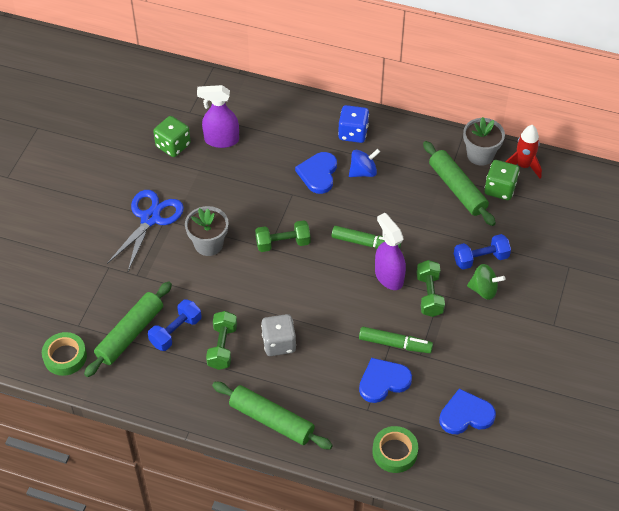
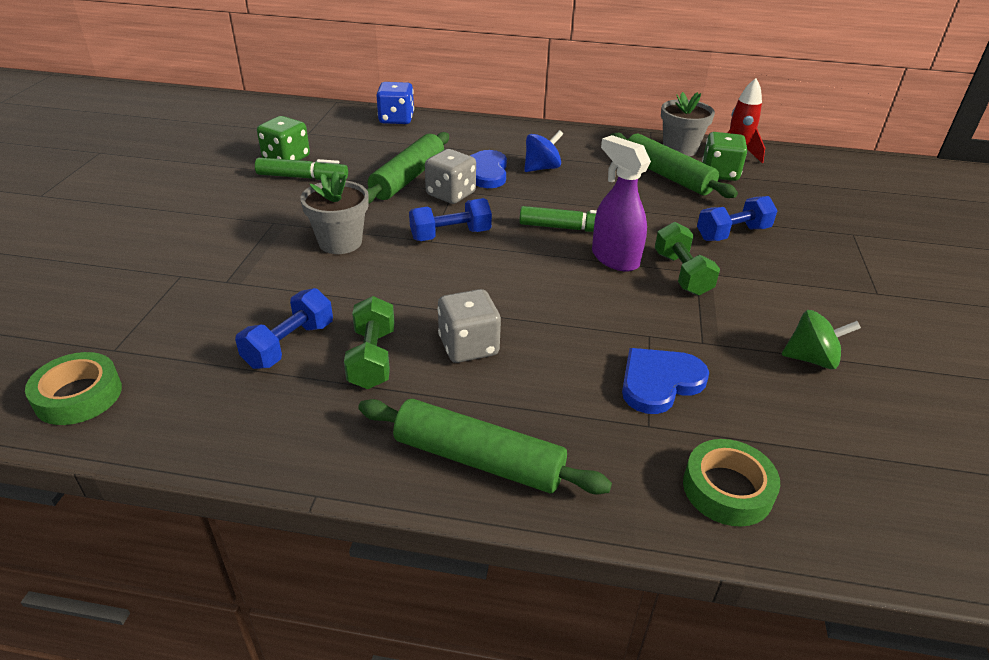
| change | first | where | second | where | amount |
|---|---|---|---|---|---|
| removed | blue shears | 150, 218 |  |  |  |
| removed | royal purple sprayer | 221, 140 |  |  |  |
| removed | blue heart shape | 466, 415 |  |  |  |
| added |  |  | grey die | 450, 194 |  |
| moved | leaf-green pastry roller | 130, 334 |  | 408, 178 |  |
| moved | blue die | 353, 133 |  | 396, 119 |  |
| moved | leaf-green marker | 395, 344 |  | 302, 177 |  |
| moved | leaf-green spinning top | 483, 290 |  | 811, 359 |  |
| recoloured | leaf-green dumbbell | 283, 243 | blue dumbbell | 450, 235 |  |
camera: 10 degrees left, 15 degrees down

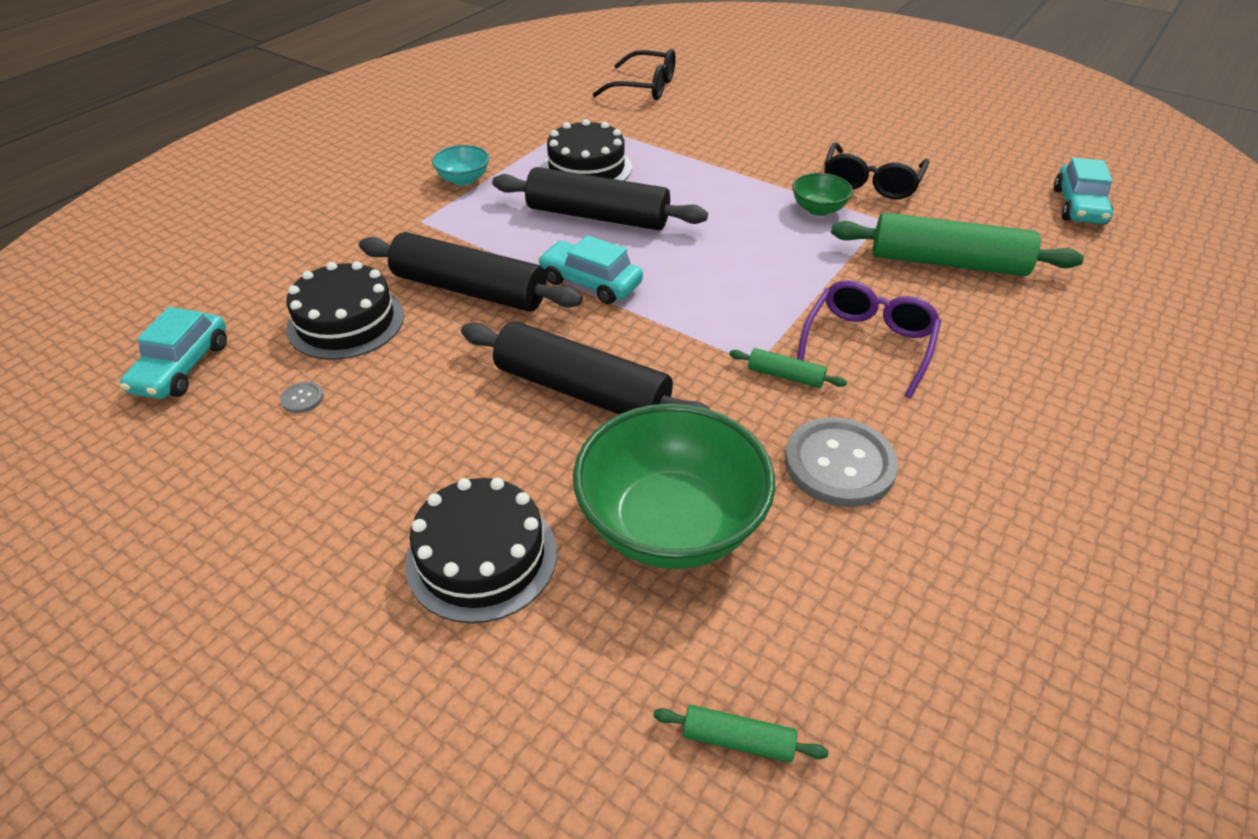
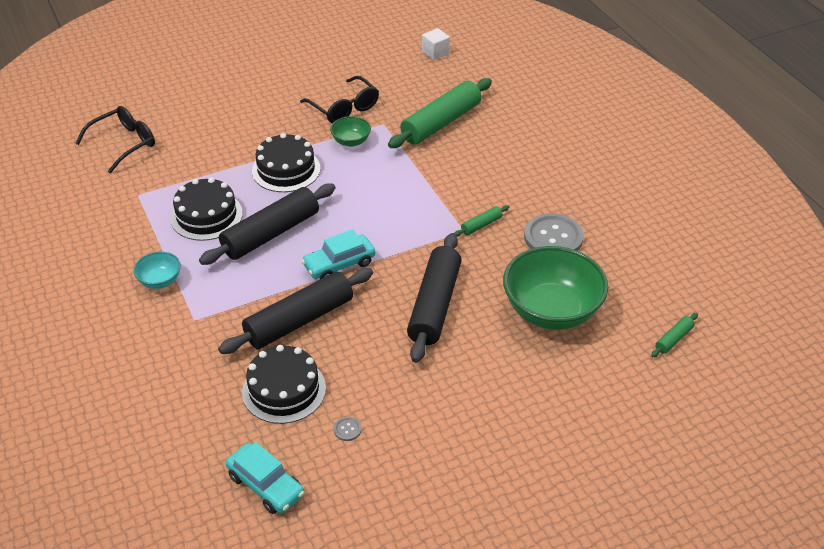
| change | first | where | second | where | amount |
|---|---|---|---|---|---|
| removed | royal purple spectacles | 868, 344 |  |  |  |
| moved | jet-black gateau | 482, 557 |  | 286, 170 |  |
| replaced | aqua toy car | 1078, 206 | snow-white cube | 435, 52 |  |
| turned | jet-black pastry roller | 582, 391 |  | 434, 305 | 45 degrees counterclockwise |
camera: 60 degrees left, 0 degrees up

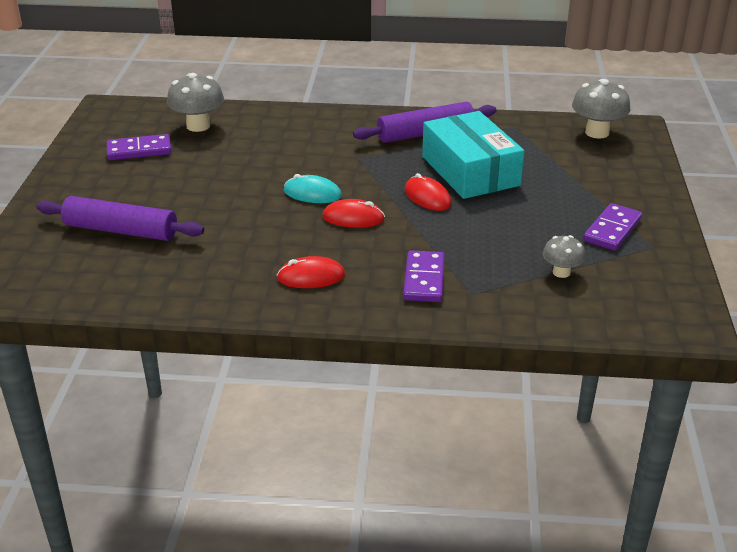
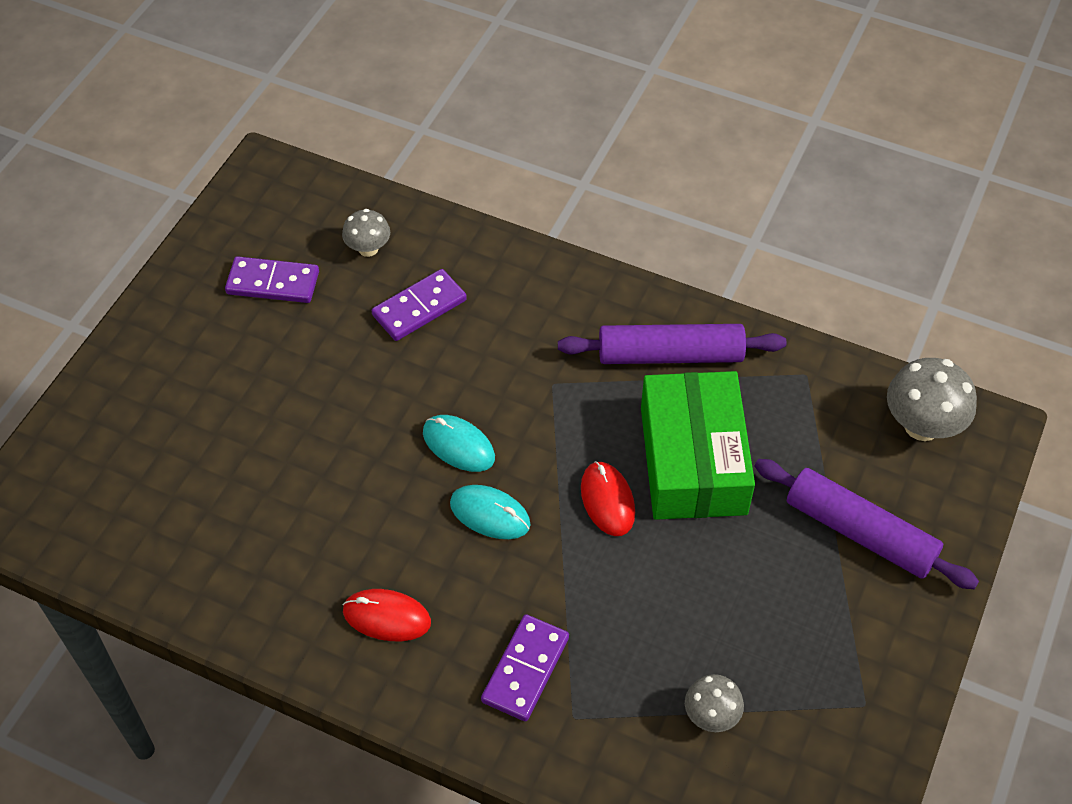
| change | first | where | second | where | amount |
|---|---|---|---|---|---|
| moved | royal purple pastry roller | 121, 231 |  | 860, 532 |  |
| moved | royal purple domino piece | 612, 230 |  | 419, 307 |  |
| recoloured | scarlet computer mouse | 353, 218 | aqua computer mouse | 490, 514 |  |
| recoloured | aqua package | 470, 171 | leaf-green package | 693, 460 |  |
| resized | grey fungus | 198, 126 |  | 368, 248 | x0.60 |
camera: 20 degrees right, 20 degrees up

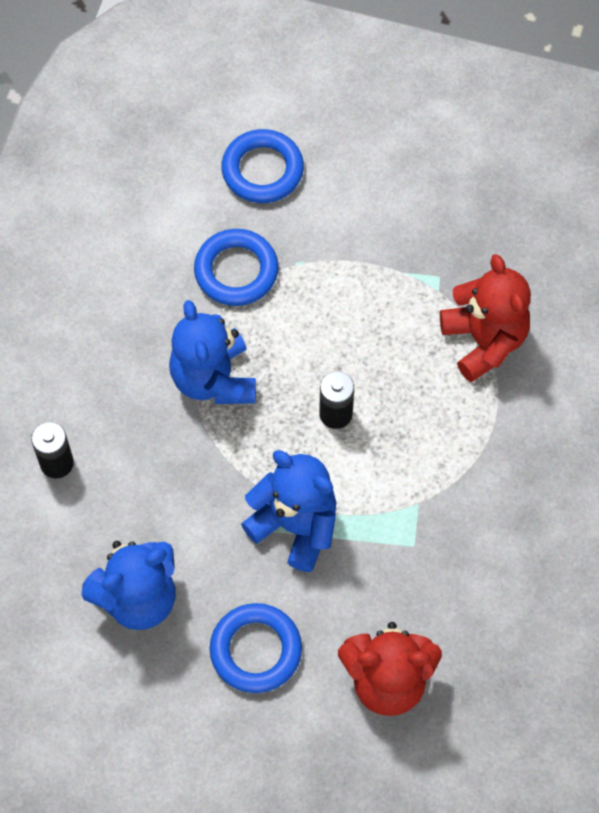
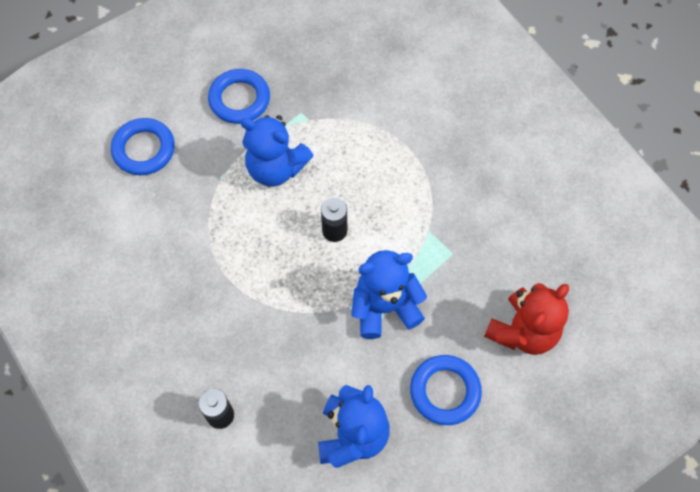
| change | first | where | second | where | amount |
|---|---|---|---|---|---|
| removed | scarlet teddy bear | 484, 341 |  |  |  |
| moved | blue teddy bear | 213, 379 |  | 276, 168 |  |
| moved | blue torus | 236, 271 |  | 239, 99 |  |
camera: 50 degrees left, 0 degrees up

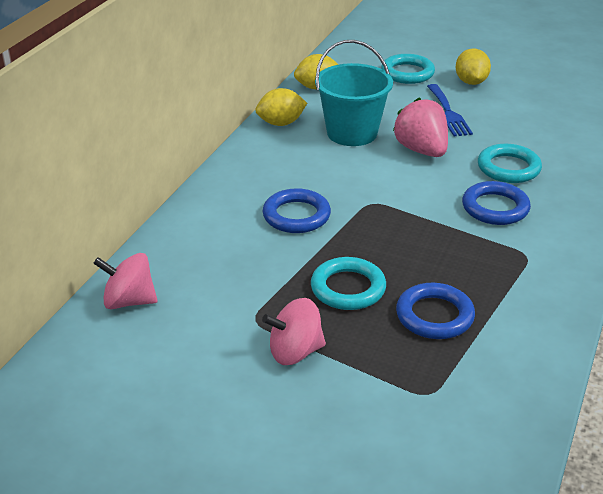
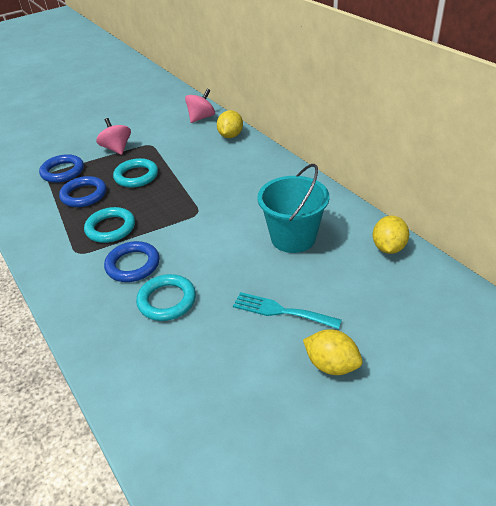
| change | first | where | second | where | amount |
|---|---|---|---|---|---|
| removed | pink strawberry | 421, 150 |  |  |  |
| moved | bright yellow toy lemon | 281, 123 |  | 230, 136 |  |
| moved | blue torus | 296, 216 |  | 63, 171 |  |
| moved | aqua torus | 407, 73 |  | 110, 228 |  |
| recoloured | blue fork | 448, 113 | aqua fork | 280, 311 |  |
| turned | pink spinning top | 295, 352 |  | 117, 149 | 45 degrees counterclockwise |
camera: 125 degrees right, 5 degrees up

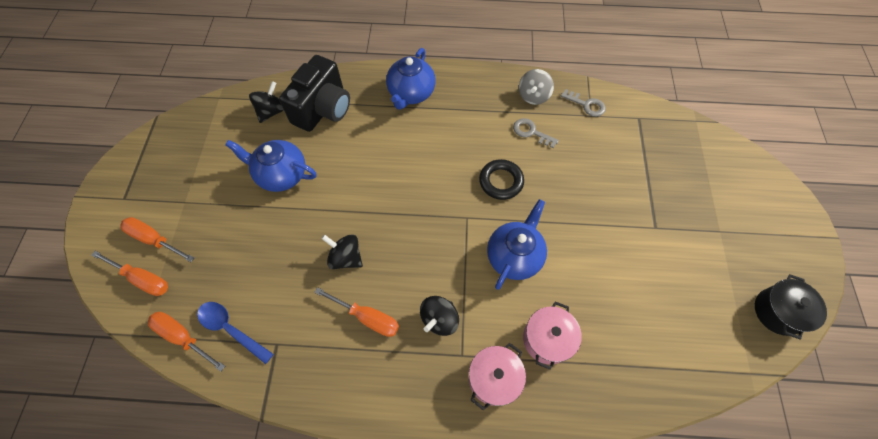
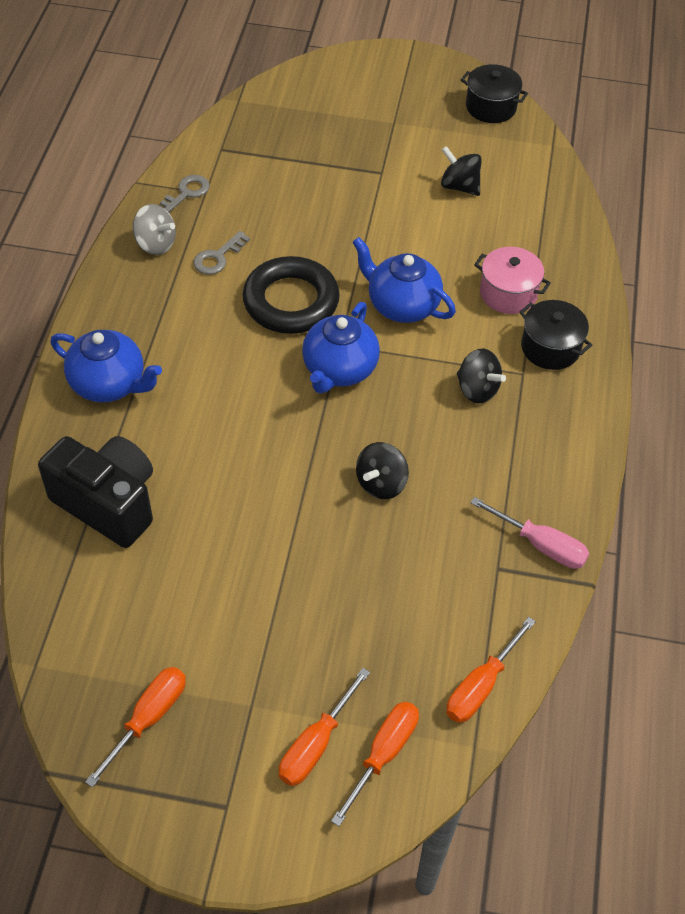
| change | first | where | second | where | amount |
|---|---|---|---|---|---|
| removed | blue teaspoon | 231, 329 |  |  |  |
| added |  |  | pink hand screwdriver | 541, 545 |  |
| moved | blue tea pot | 281, 175 |  | 339, 370 |  |
| moved | jet-black spinning top | 271, 111 |  | 459, 186 |  |
| moved | bright orange hand screwdriver | 368, 318 |  | 149, 717 |  |
| recoloured | pink stockpot | 493, 378 | jet-black stockpot | 550, 347 |  |
| resized | jet-black torus | 501, 181 |  | 291, 301 | x1.56 |
camera: 85 degrees left, 10 degrees down

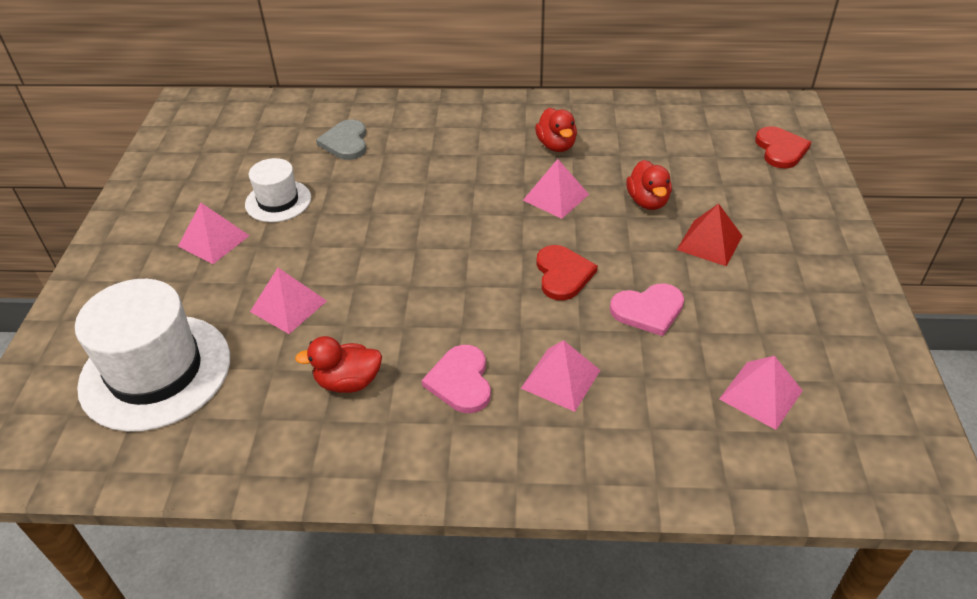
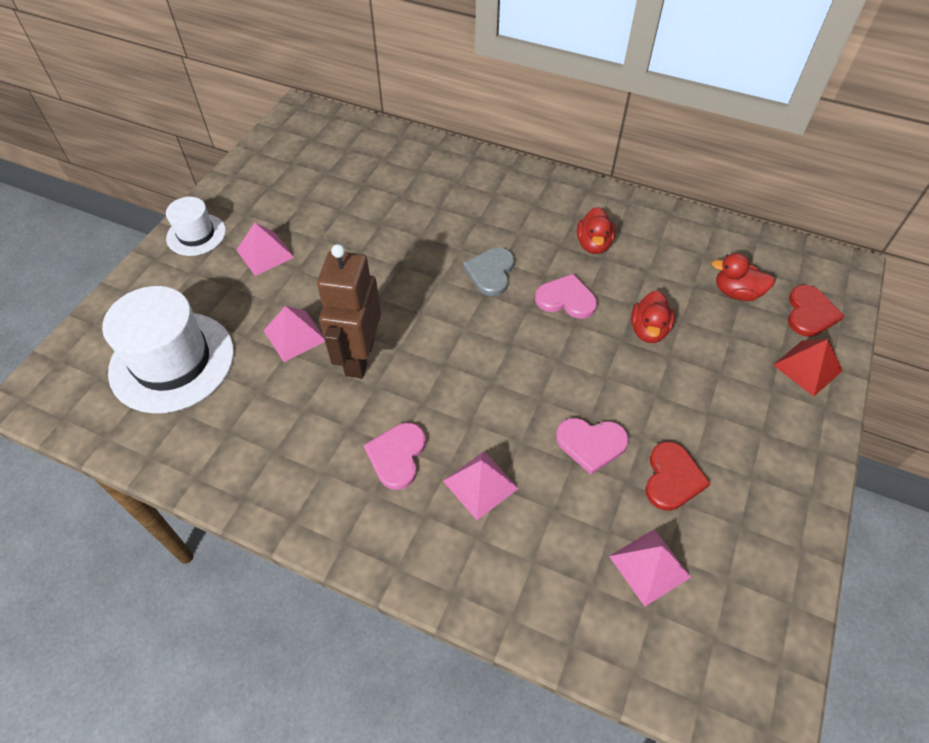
| change | first | where | second | where | amount |
|---|---|---|---|---|---|
| added |  |  | dark brown robot figure | 359, 357 |  |
| moved | snow-white tall hat | 278, 201 |  | 196, 235 |  |
| moved | scarlet toy duck | 348, 382 |  | 736, 292 |  |
| moved | grey heart shape | 346, 142 |  | 490, 272 |  |
| moved | scarlet heart shape | 563, 274 |  | 672, 478 |  |
| moved | scarlet pyramid shape | 709, 242 |  | 807, 367 |  |
| replaced | pink pyramid shape | 556, 197 | pink heart shape | 566, 299 |  |
camera: 20 degrees right, 10 degrees up

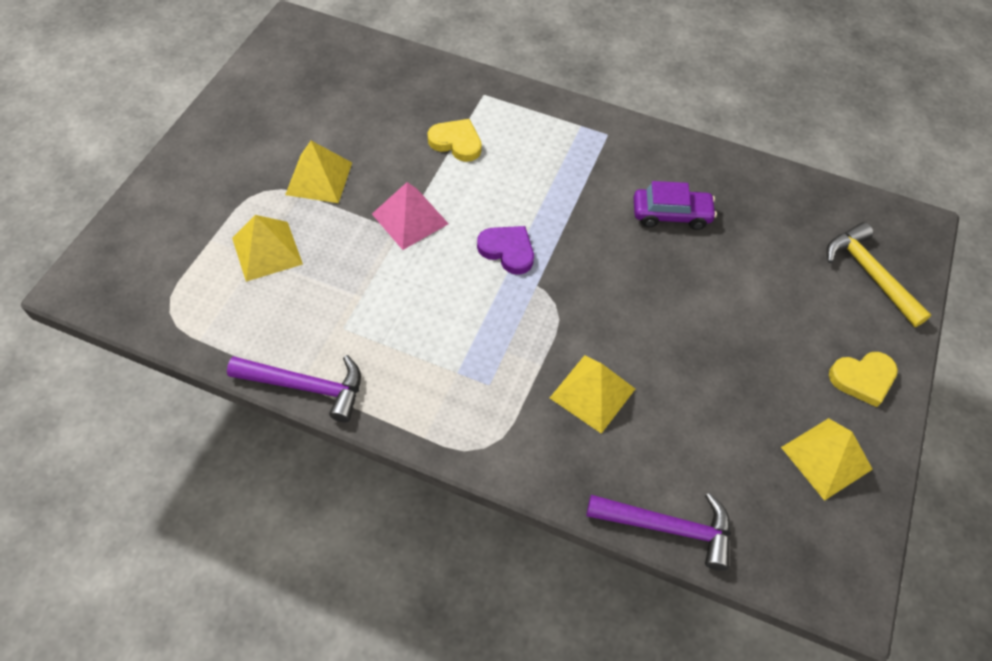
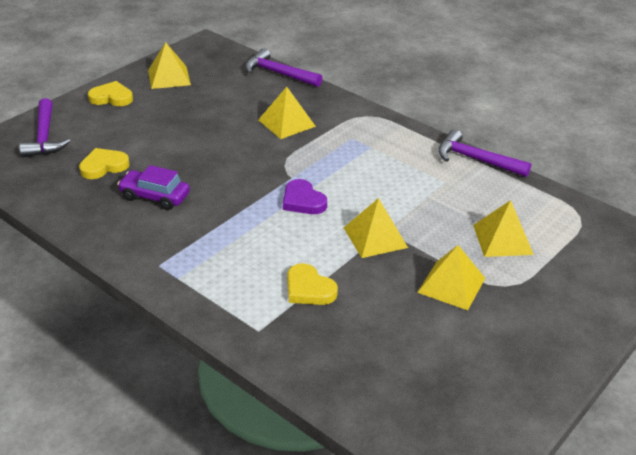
| change | first | where | second | where | amount |
|---|---|---|---|---|---|
| added |  |  | bright yellow heart shape | 103, 166 |  |
| recoloured | pink pyramid shape | 410, 219 | bright yellow pyramid shape | 375, 237 |  |
| recoloured | bright yellow carpenter's hammer | 869, 274 | royal purple carpenter's hammer | 44, 137 |  |
camera: 160 degrees left, 20 degrees down

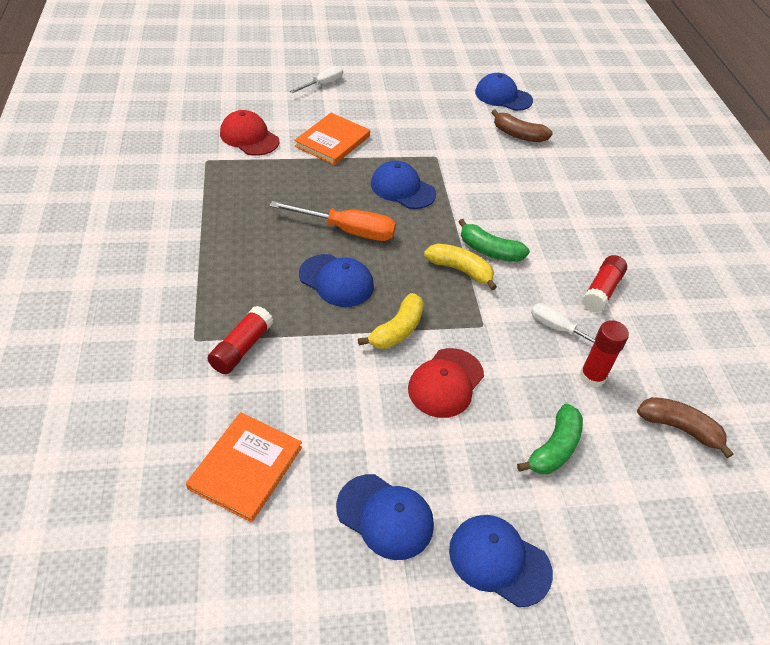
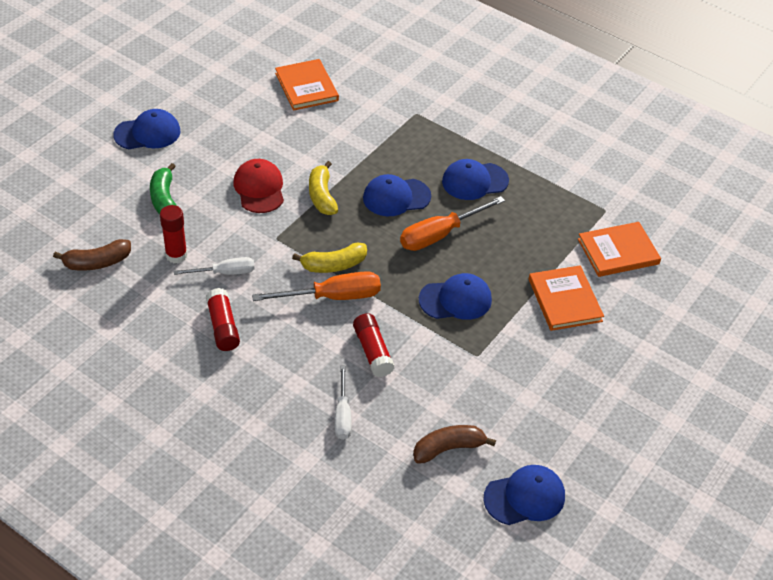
| change | first | where | second | where | amount |
|---|---|---|---|---|---|
| moved | scarlet glue | 241, 348 |  | 372, 351 |  |
| moved | snow-white hand screwdriver | 322, 84 |  | 342, 415 |  |
| moved | blue baseball cap | 385, 516 |  | 474, 181 |  |
| replaced | scarlet baseball cap | 249, 137 | bright orange book | 618, 251 |  |
| replaced | leaf-green banana | 489, 251 | bright orange hand screwdriver | 332, 297 |  |
camera: 135 degrees right, 0 degrees up

